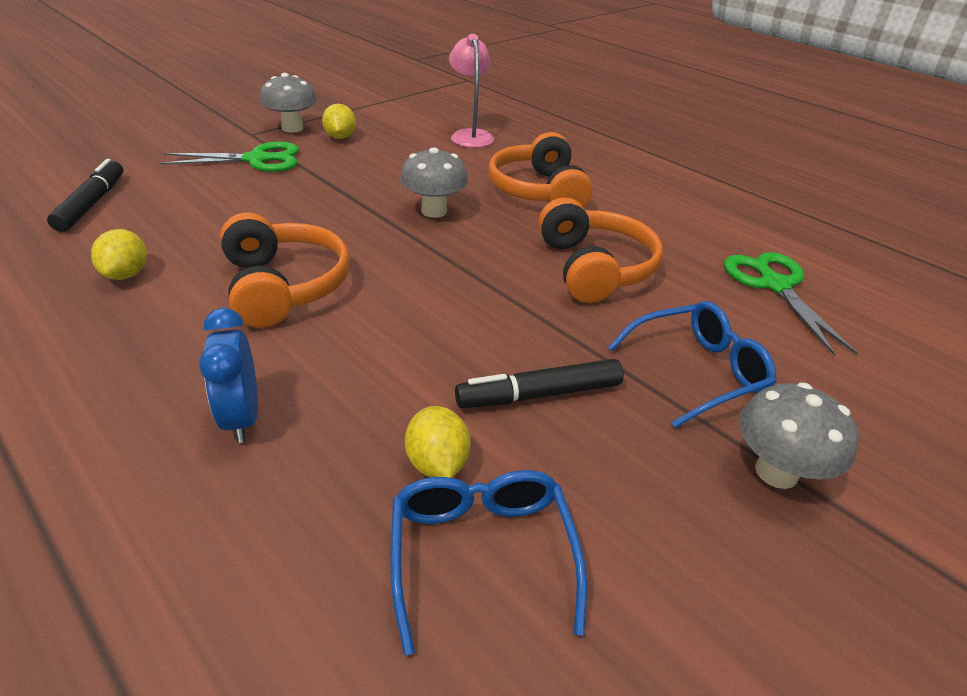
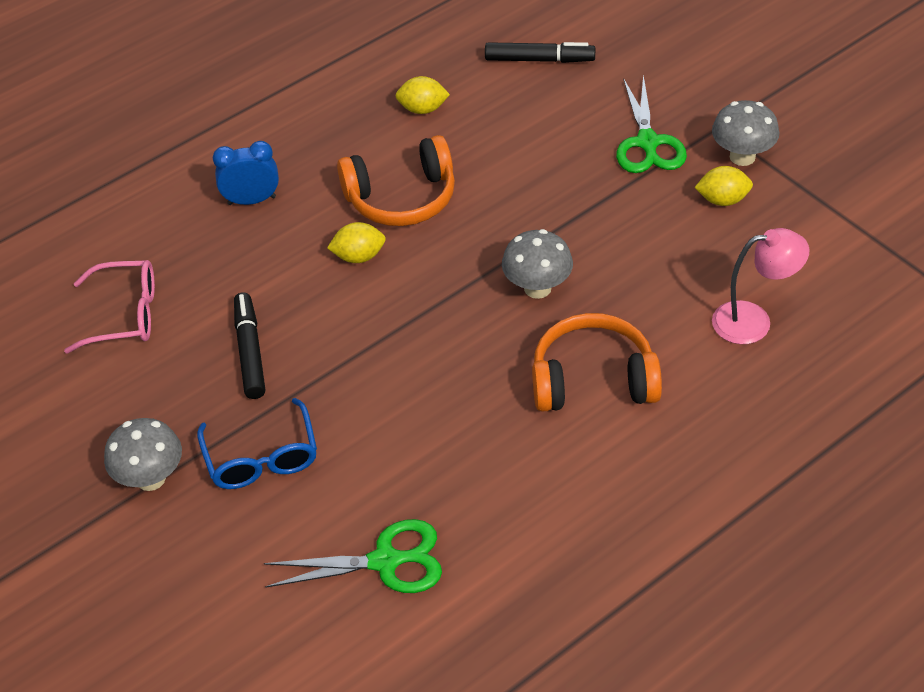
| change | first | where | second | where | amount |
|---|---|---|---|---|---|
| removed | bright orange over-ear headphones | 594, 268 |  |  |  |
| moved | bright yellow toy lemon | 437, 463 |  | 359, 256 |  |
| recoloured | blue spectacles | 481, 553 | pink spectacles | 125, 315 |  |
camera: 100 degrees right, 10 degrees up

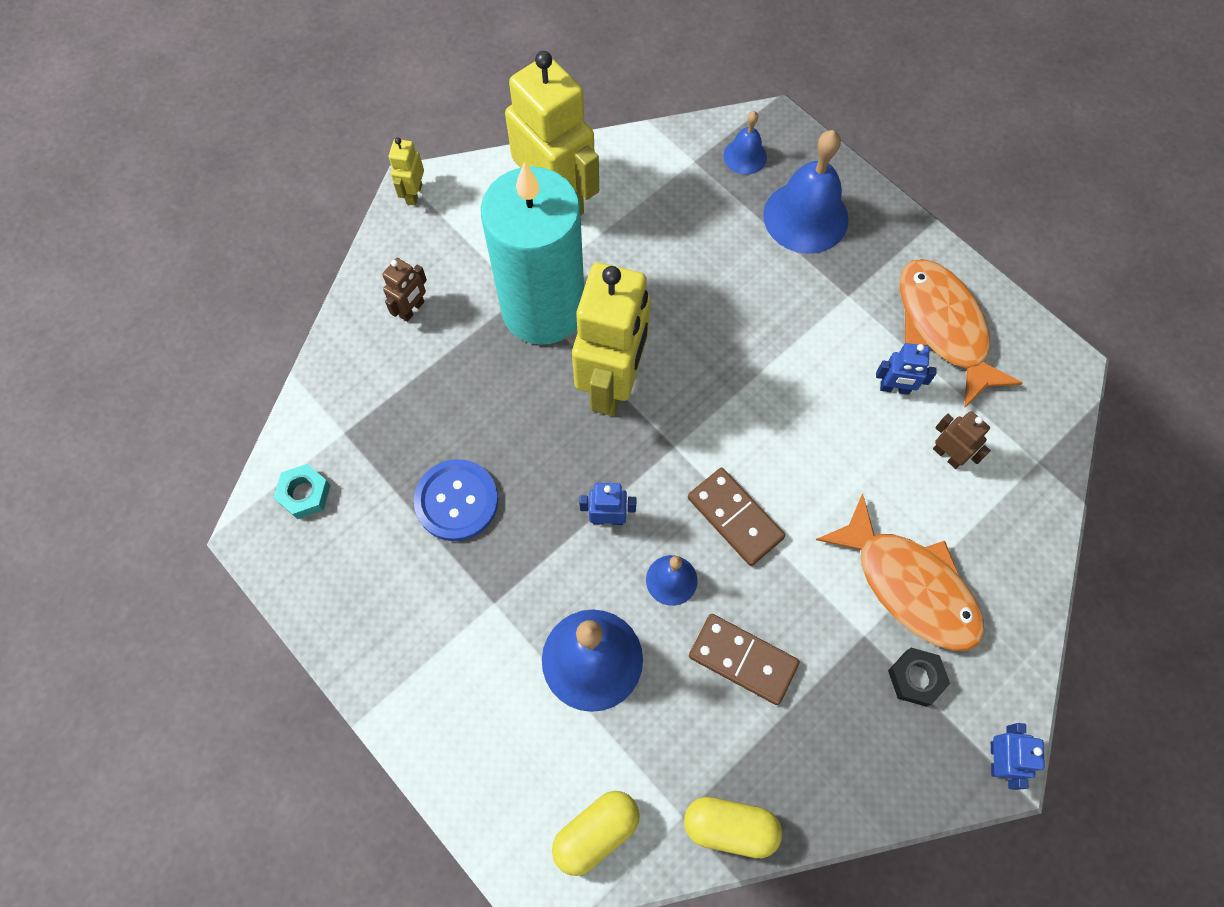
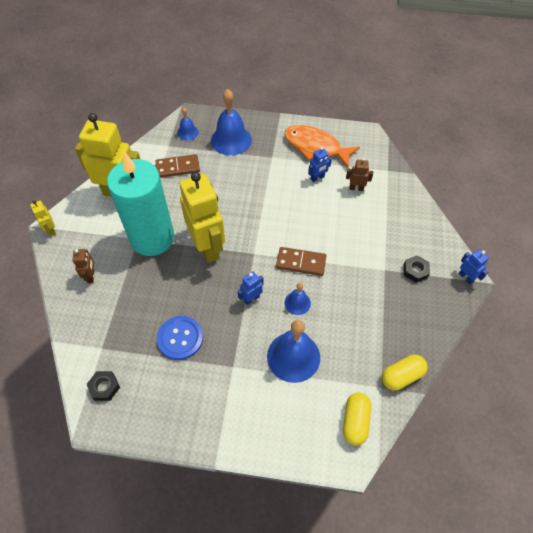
| change | first | where | second | where | amount |
|---|---|---|---|---|---|
| removed | bright orange fish figure | 909, 585 |  |  |  |
| moved | dark brown domino piece | 743, 659 |  | 178, 167 |  |
| recoloured | aqua hex nut | 304, 494 | jet-black hex nut | 104, 387 |  |
camera: 40 degrees left, 10 degrees down

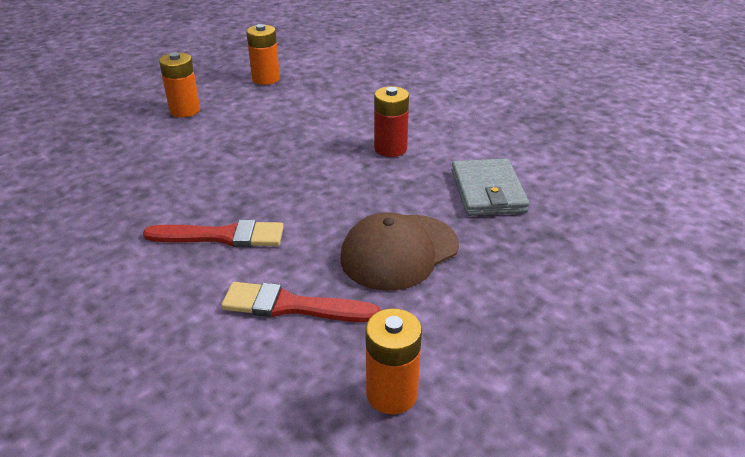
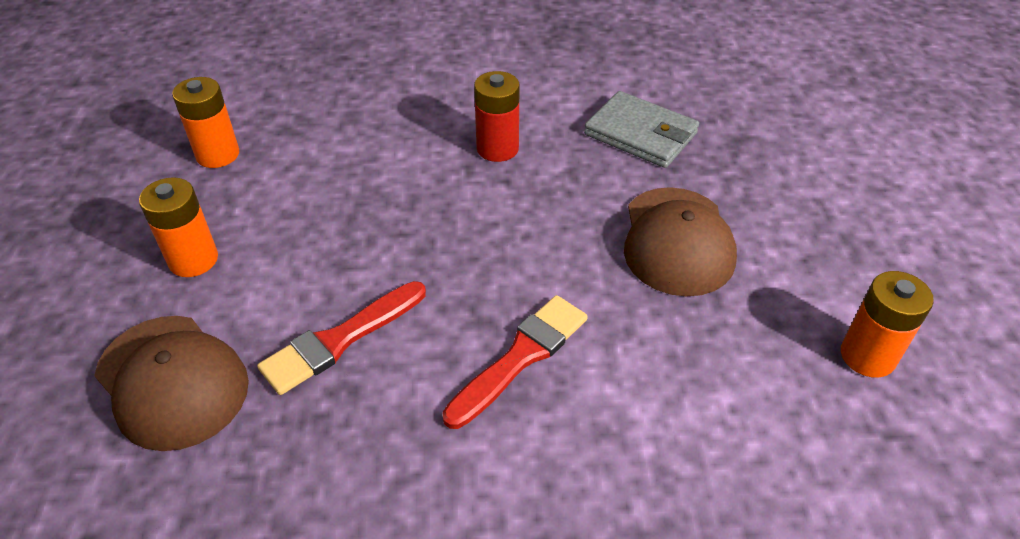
| change | first | where | second | where | amount |
|---|---|---|---|---|---|
| added |  |  | dark brown baseball cap | 172, 381 |  |
| moved | scarlet brush | 292, 306 |  | 339, 340 |  |
camera: 50 degrees left, 10 degrees up

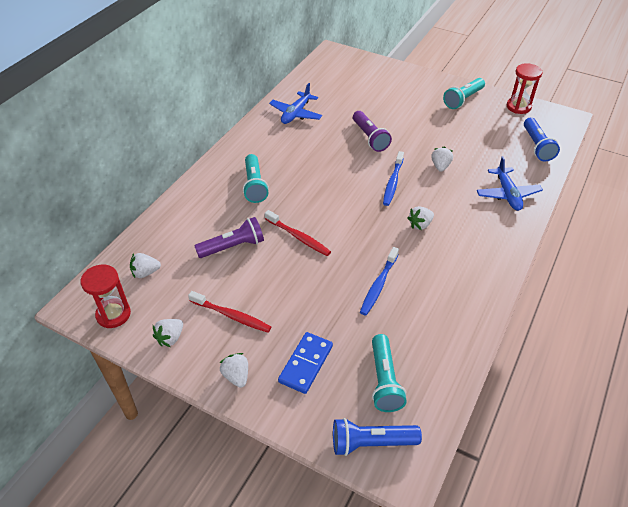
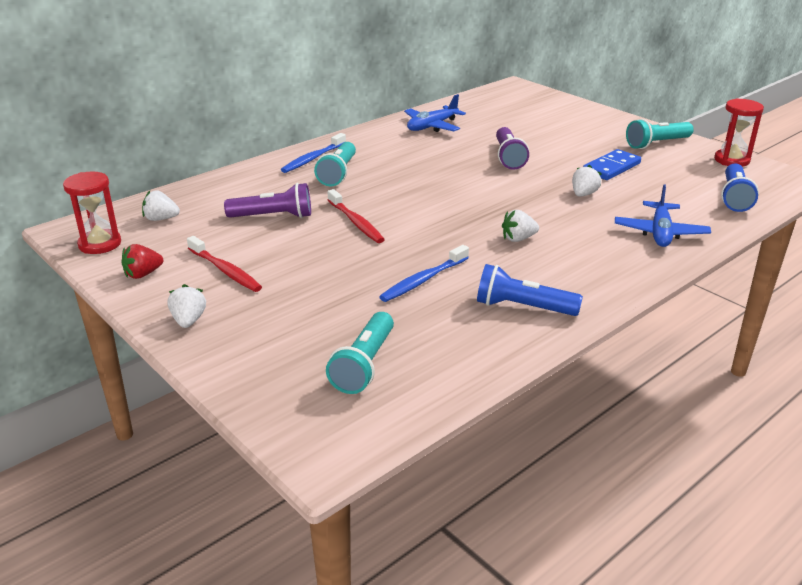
| change | first | where | second | where | amount |
|---|---|---|---|---|---|
| moved | blue domino piece | 306, 364 |  | 611, 168 |  |
| moved | blue torch | 371, 442 |  | 523, 307 |  |
| moved | blue dental brush | 393, 182 |  | 313, 158 |  |
| recoloured | snow-white strawberry | 170, 338 | scarlet strawberry | 143, 274 |  |
camera: 20 degrees right, 15 degrees down

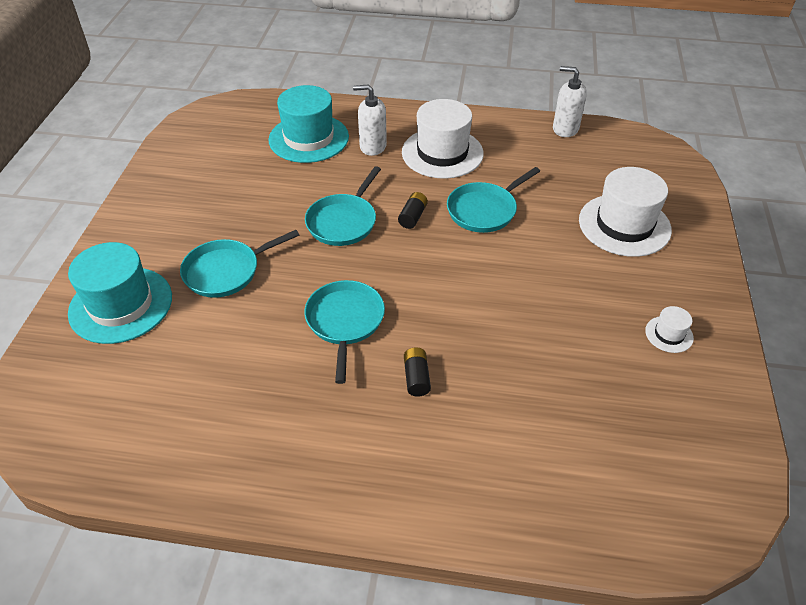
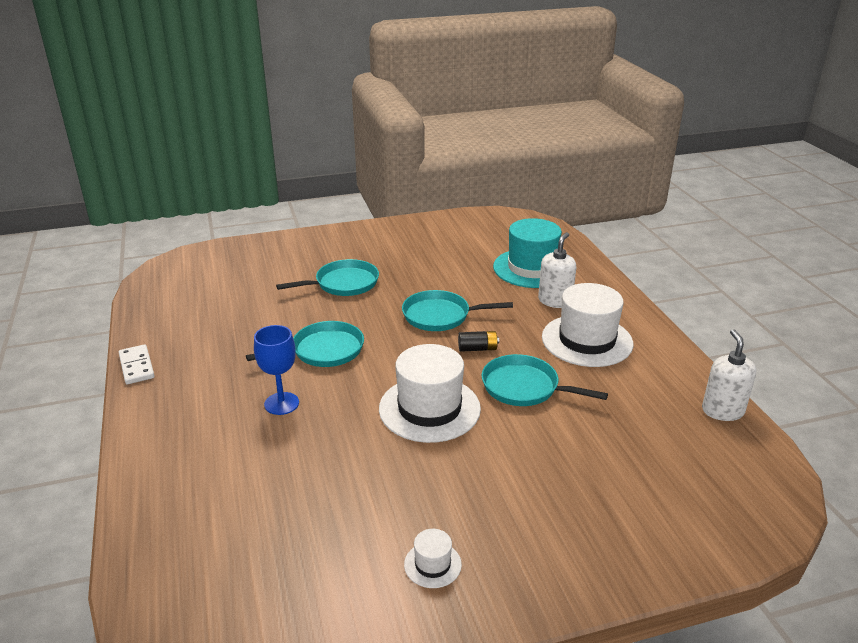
| change | first | where | second | where | amount |
|---|---|---|---|---|---|
| removed | aqua tall hat | 121, 305 |  |  |  |
| added |  |  | snow-white domino piece | 136, 366 |  |
| moved | snow-white tall hat | 624, 225 |  | 429, 408 |  |
| replaced | jet-black power cell | 416, 378 | blue chalice | 281, 403 |  |
| turned | aqua pan | 226, 271 |  | 343, 283 | 120 degrees clockwise |
| turned | snow-white soap pump | 372, 146 |  | 555, 301 | 45 degrees clockwise |
camera: 65 degrees right, 15 degrees down

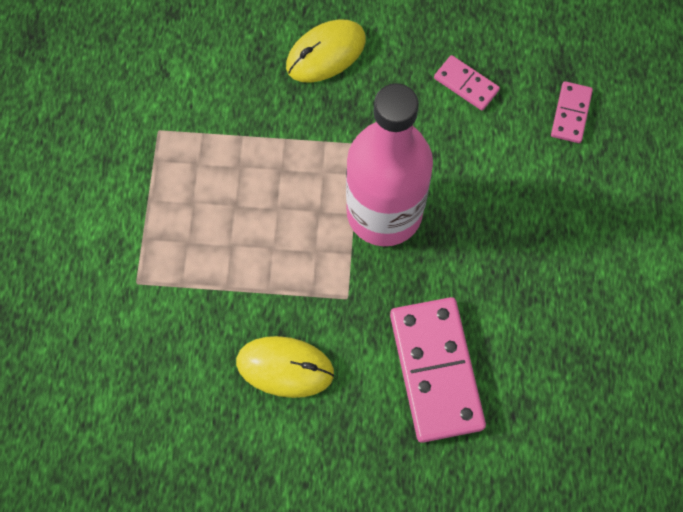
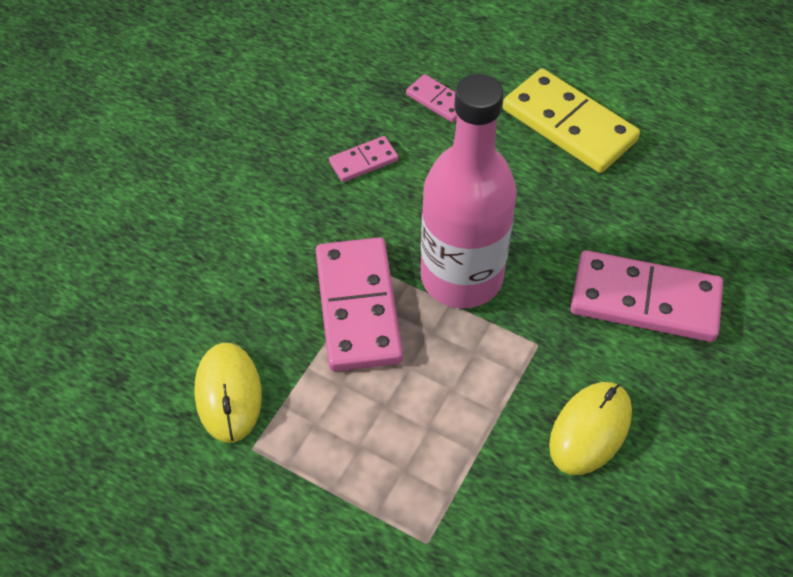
| change | first | where | second | where | amount |
|---|---|---|---|---|---|
| added |  |  | pink domino piece | 358, 307 |  |
| added |  |  | bright yellow domino piece | 568, 125 |  |
| moved | bright yellow computer mouse | 326, 53 |  | 228, 394 |  |
camera: 65 degrees left, 15 degrees down

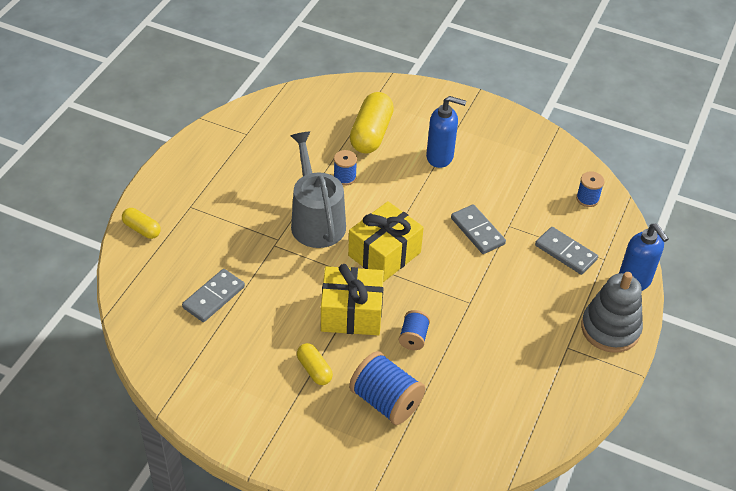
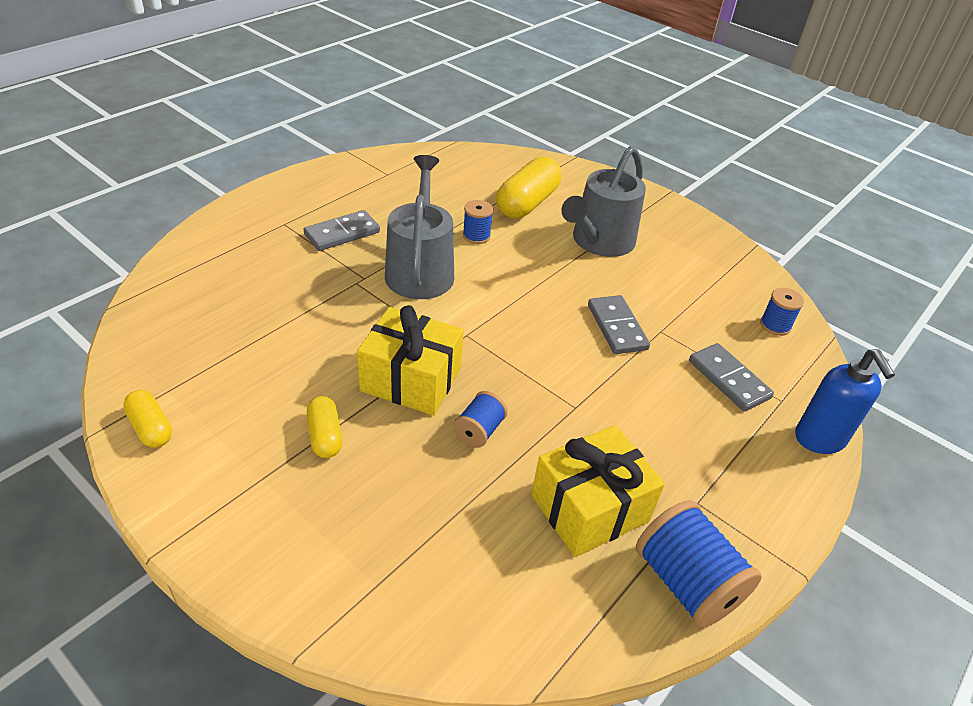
| change | first | where | second | where | amount |
|---|---|---|---|---|---|
| removed | grey stacking rings | 610, 329 |  |  |  |
| moved | bright yellow capsule | 142, 229 |  | 150, 428 |  |
| moved | grey domino piece | 213, 297 |  | 342, 233 |  |
| moved | bright yellow present | 384, 254 |  | 590, 508 |  |
| moved | blue reel of thread | 386, 401 |  | 686, 582 |  |
| replaced | blue soap pump | 440, 157 | grey watering pot | 599, 242 |  |
camera: 15 degrees right, 5 degrees down

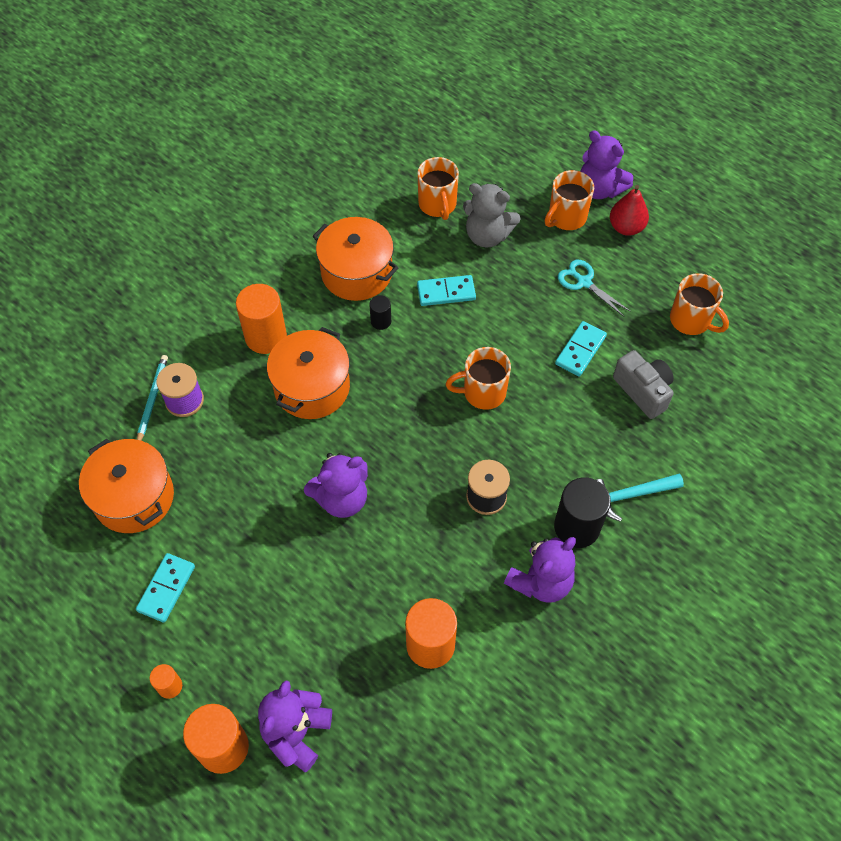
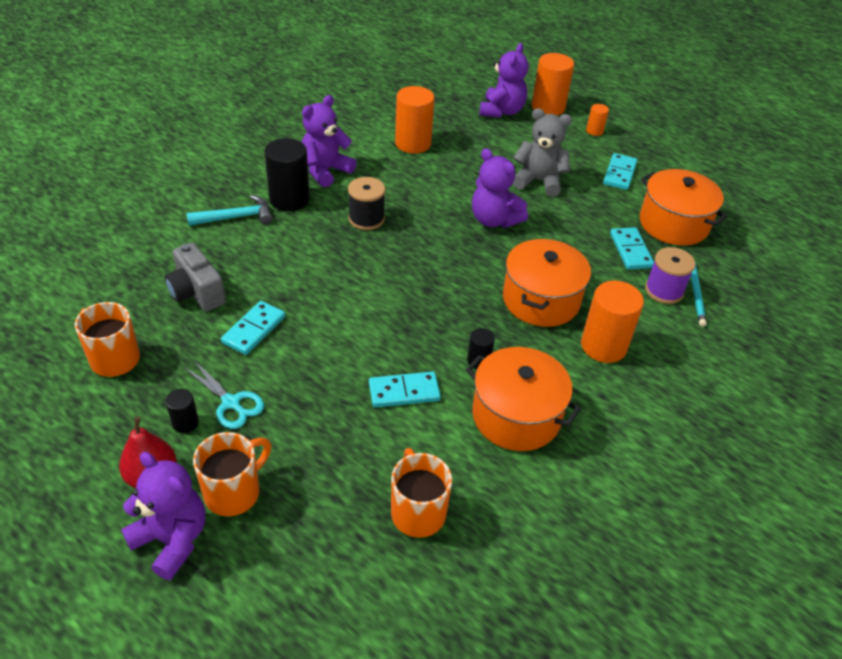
| change | first | where | second | where | amount |
|---|---|---|---|---|---|
| removed | bright orange coffee mug | 483, 392 |  |  |  |
| added |  |  | jet-black cylinder | 185, 423 |  |
| added |  |  | aqua domino piece | 630, 250 |  |
| moved | grey teddy bear | 487, 235 |  | 538, 181 |  |
| turned | royal purple teddy bear | 341, 498 |  | 494, 220 | 105 degrees counterclockwise |
camera: 175 degrees right, 15 degrees down

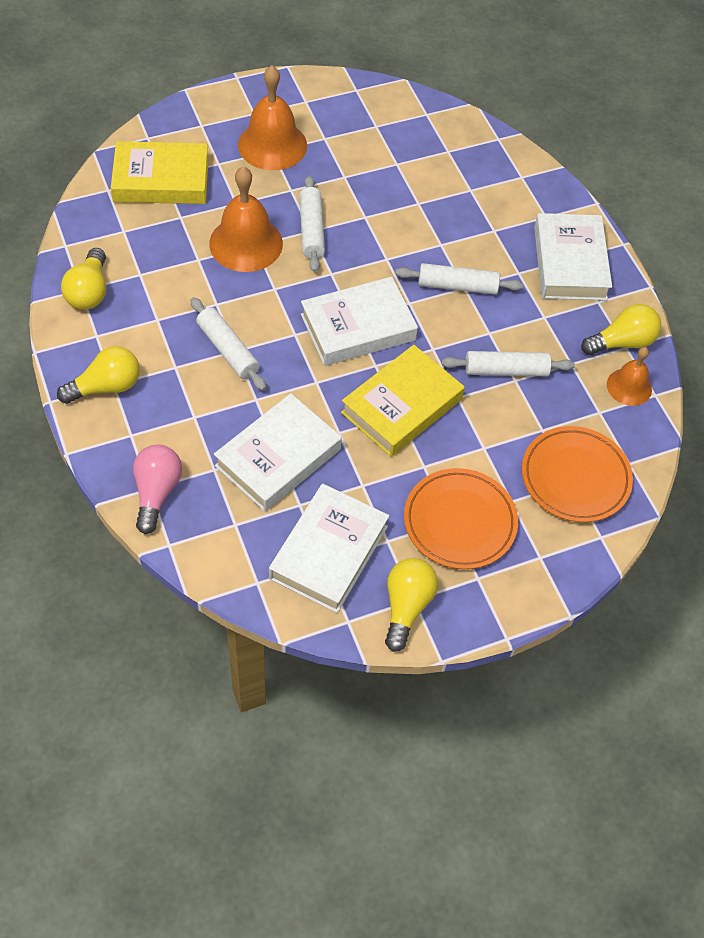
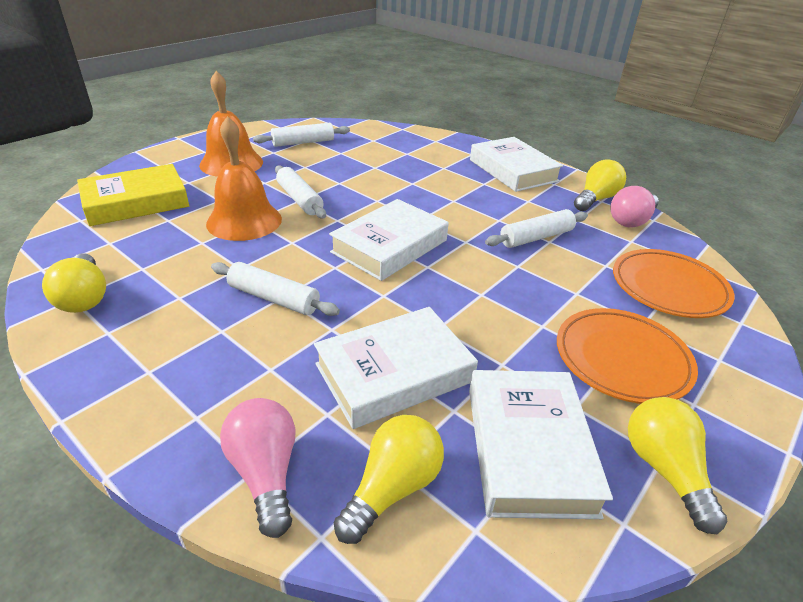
| change | first | where | second | where | amount |
|---|---|---|---|---|---|
| removed | bright yellow book | 401, 406 |  |  |  |
| moved | bright yellow lightbulb | 106, 387 |  | 393, 487 |  |
| moved | snow-white pastry roller | 457, 286 |  | 303, 142 |  |
| replaced | bright orange hand bell | 629, 387 | pink lightbulb | 631, 220 |  |
| turned | snow-white book | 278, 457 |  | 394, 373 | 45 degrees clockwise |
camera: 25 degrees left, 20 degrees down

